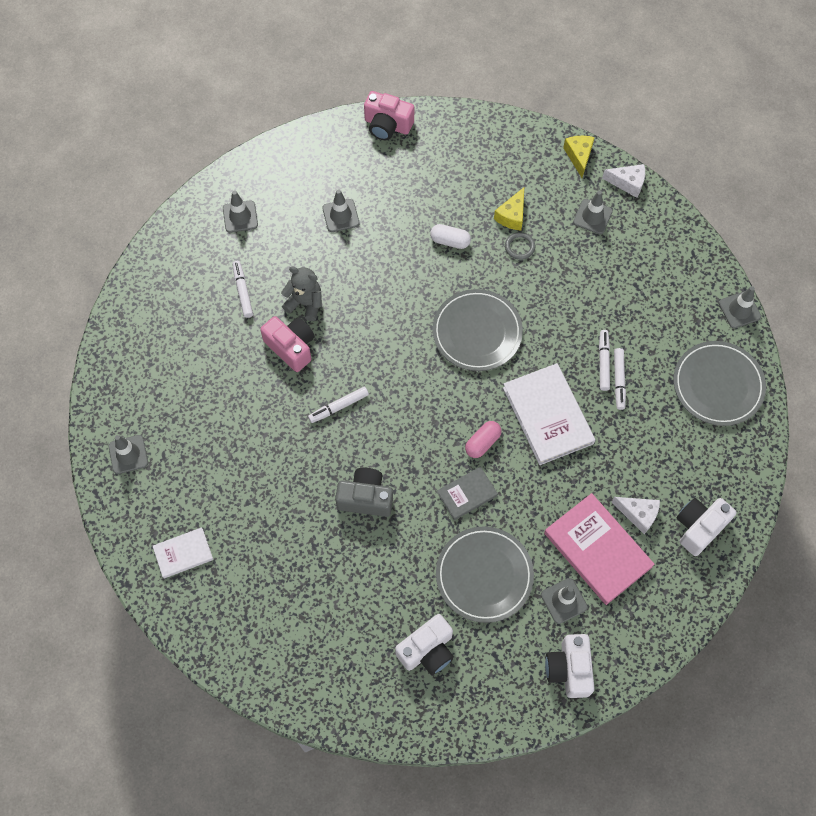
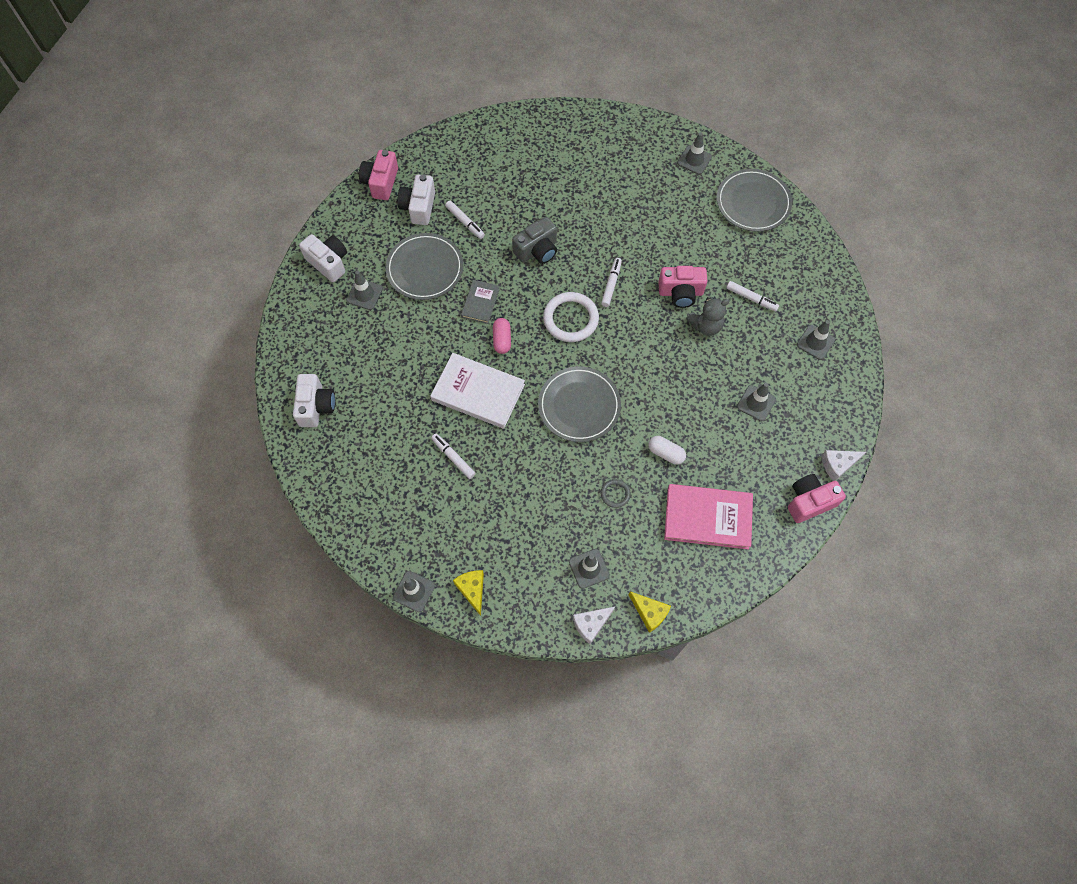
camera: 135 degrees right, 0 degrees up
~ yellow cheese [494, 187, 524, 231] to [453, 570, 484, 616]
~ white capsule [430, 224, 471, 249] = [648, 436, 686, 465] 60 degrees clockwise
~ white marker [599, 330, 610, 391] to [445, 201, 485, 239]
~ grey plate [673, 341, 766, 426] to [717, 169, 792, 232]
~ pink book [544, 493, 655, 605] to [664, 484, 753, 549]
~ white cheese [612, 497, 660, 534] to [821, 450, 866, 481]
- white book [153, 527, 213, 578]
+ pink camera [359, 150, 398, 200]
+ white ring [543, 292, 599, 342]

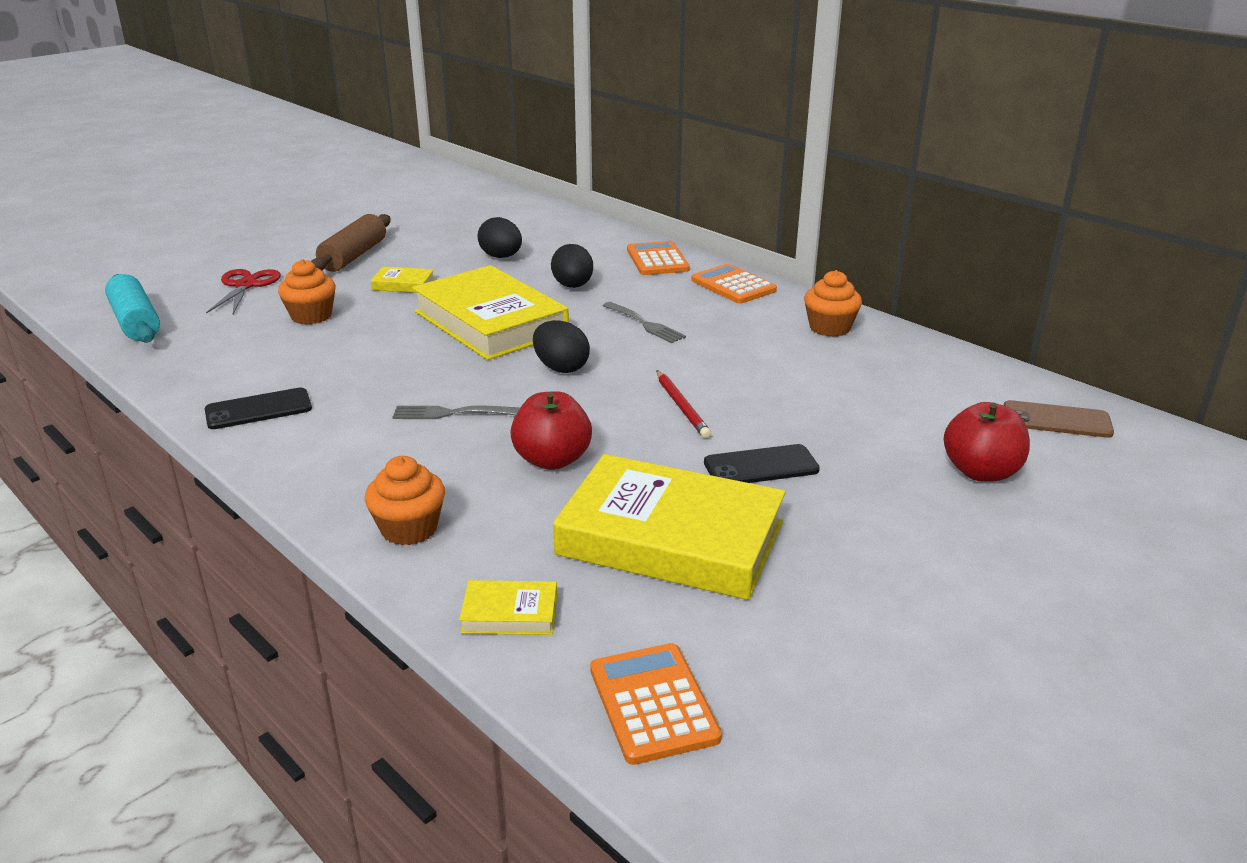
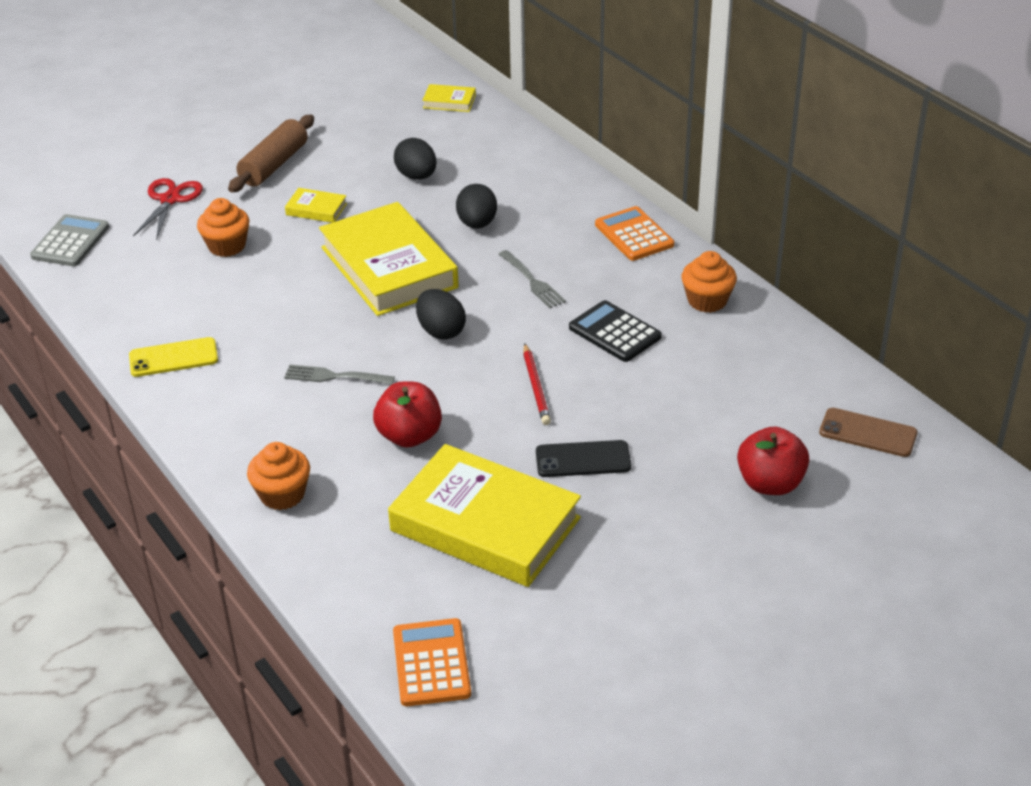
camera: 10 degrees right, 10 degrees up
- orange calculator [627, 241, 690, 275]
~ turquoise rolling pin [105, 274, 160, 343] to grey calculator [30, 214, 109, 266]
~ black phone [205, 387, 312, 429] to yellow phone [129, 337, 218, 377]
~ yellow book [459, 580, 557, 635] to [422, 84, 476, 112]
+ black calculator [569, 300, 662, 362]

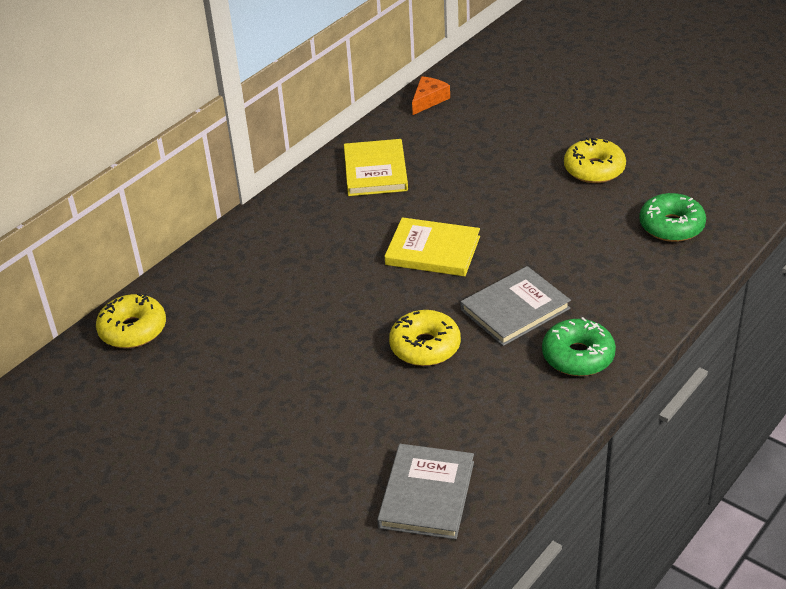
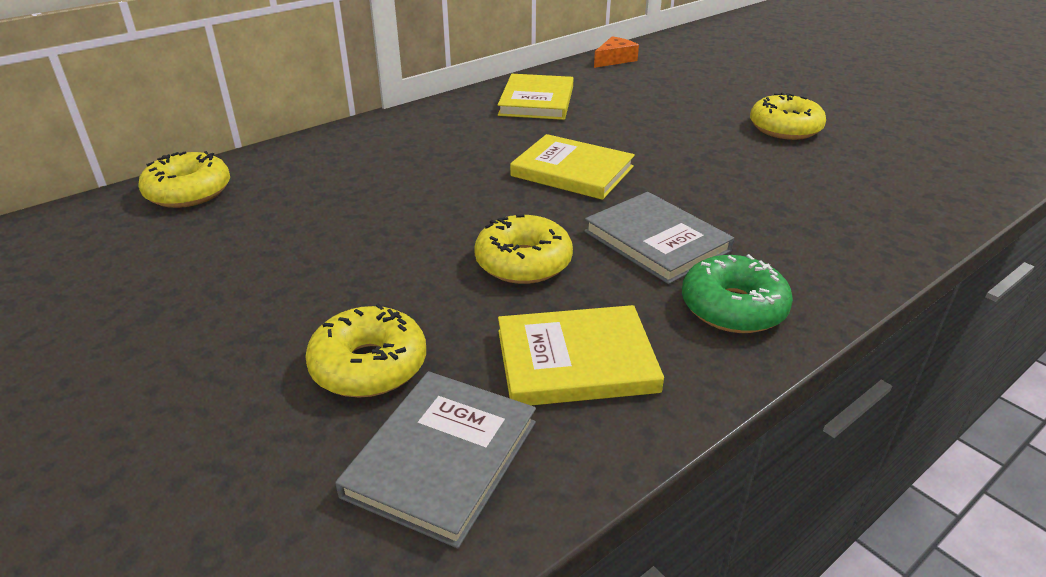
camera: 10 degrees right, 5 degrees down
- green donut [639, 193, 706, 242]
~ grey book [461, 266, 571, 346] = [584, 192, 734, 284] 75 degrees clockwise
+ yellow donut [305, 303, 426, 397]
+ yellow book [498, 305, 664, 405]

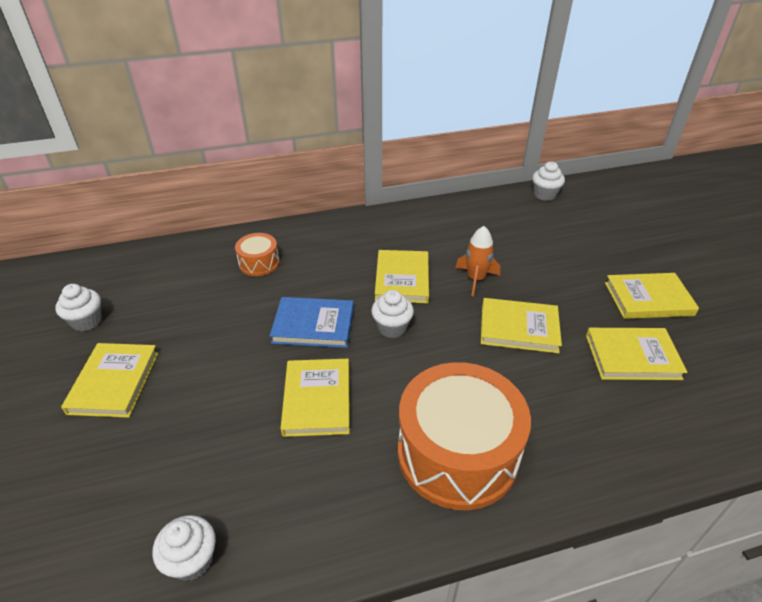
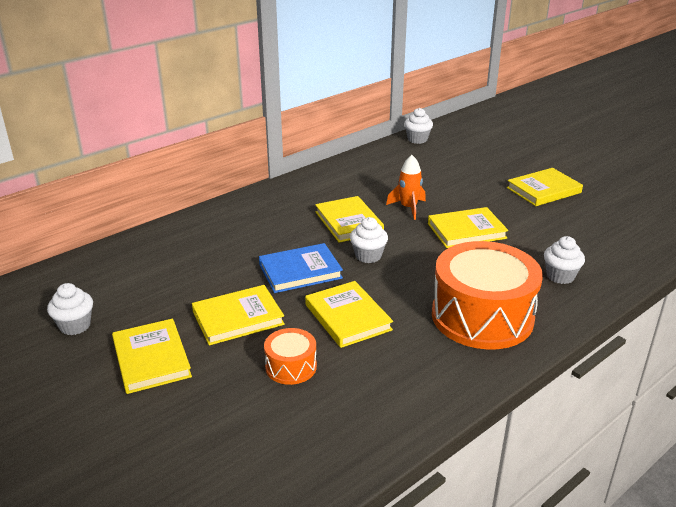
camera: 25 degrees left, 10 degrees down
~ orange drum [235, 233, 279, 276] to [264, 328, 317, 385]
~ yellow book [586, 328, 688, 380] to [192, 285, 285, 345]
~ white cupcake [152, 515, 216, 581] to [544, 236, 585, 284]

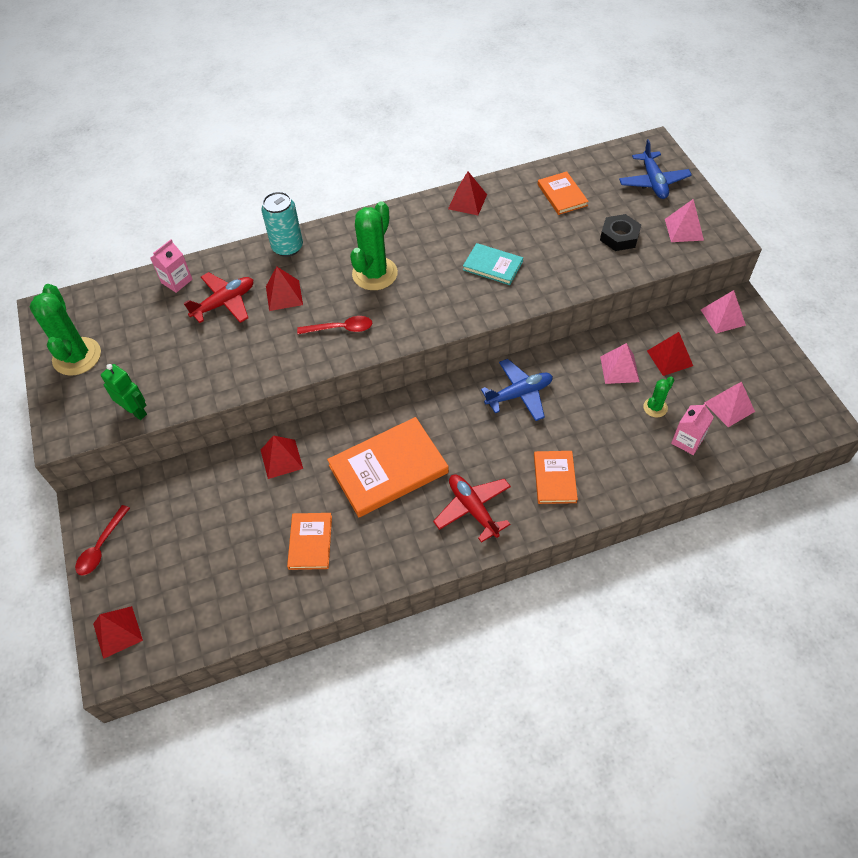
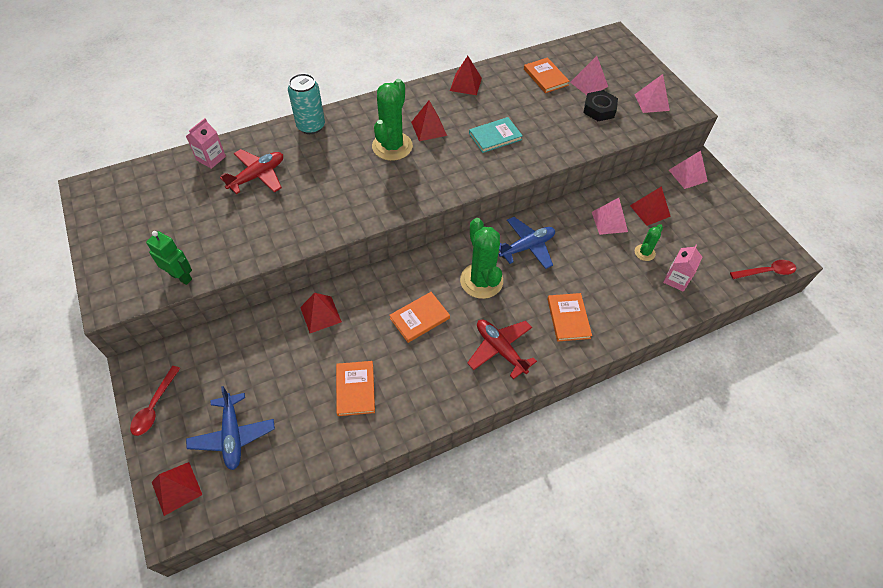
camera: 10 degrees left, 0 degrees up
~ blue plane [619, 139, 692, 199] to [186, 386, 275, 470]
~ turquoise book [463, 243, 523, 285] = [469, 117, 523, 153] 45 degrees counterclockwise
~ red pyramid [266, 266, 303, 311] to [411, 101, 447, 141]
~ green cactus [30, 284, 101, 376] to [460, 218, 503, 299]
~ red spoon [297, 316, 372, 334] to [730, 260, 796, 279]
~ pink pyramid [704, 382, 755, 427] to [570, 56, 608, 95]
~ orange book [327, 417, 449, 517] = [389, 292, 450, 343] x0.55

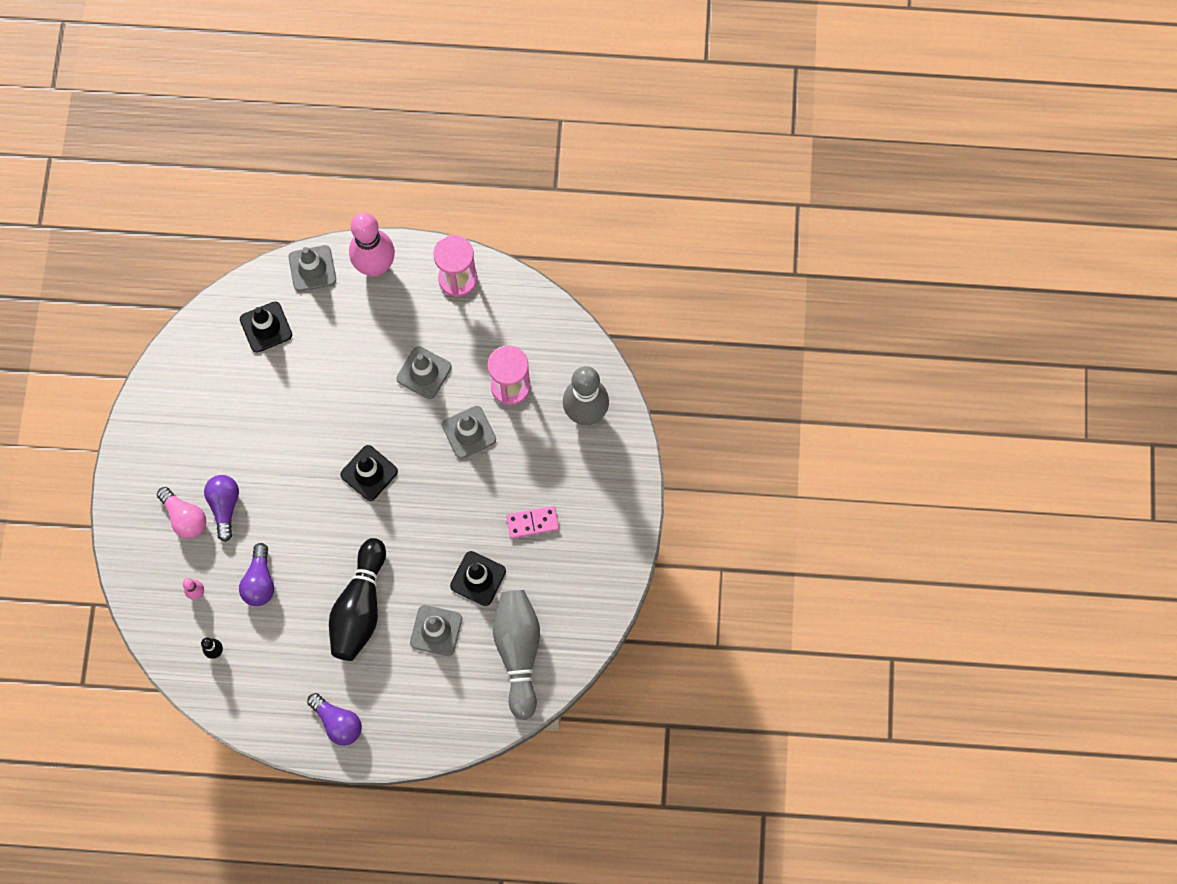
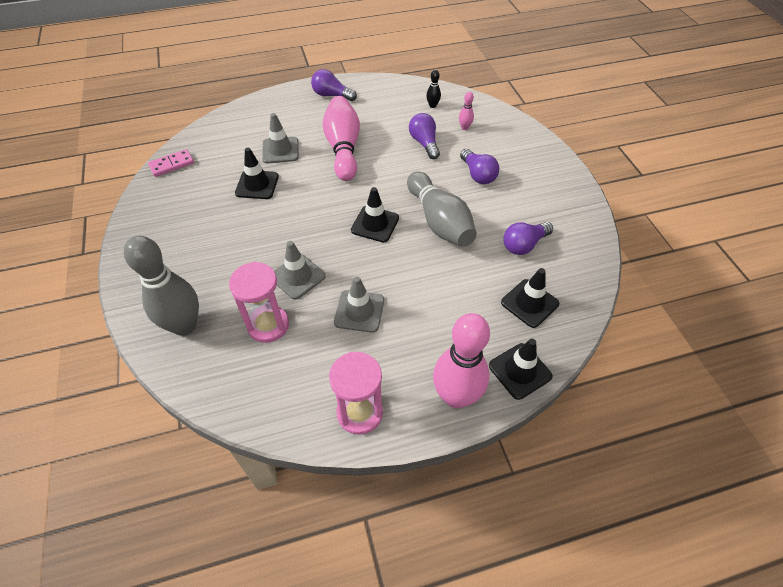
camera: 160 degrees right, 20 degrees down
~ grey traffic cone [289, 245, 336, 292] to black traffic cone [489, 339, 553, 400]
- pink light bulb [157, 487, 206, 539]
~ pink domino [506, 506, 559, 539] to [148, 149, 194, 177]
~ black bowling pin [329, 538, 386, 661] to pink bowling pin [322, 96, 360, 181]
~ grey bowling pin [493, 590, 540, 720] to [407, 171, 477, 247]
+ purple light bulb [503, 222, 553, 255]

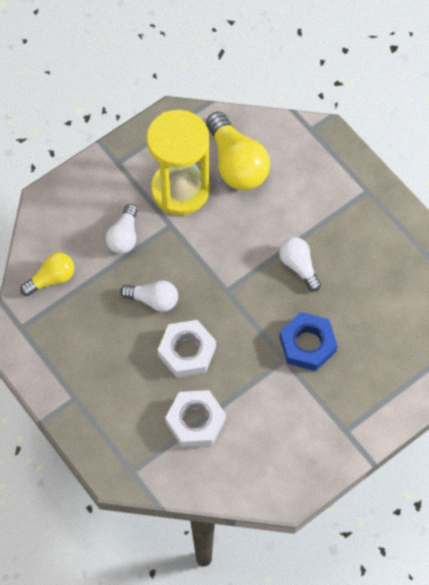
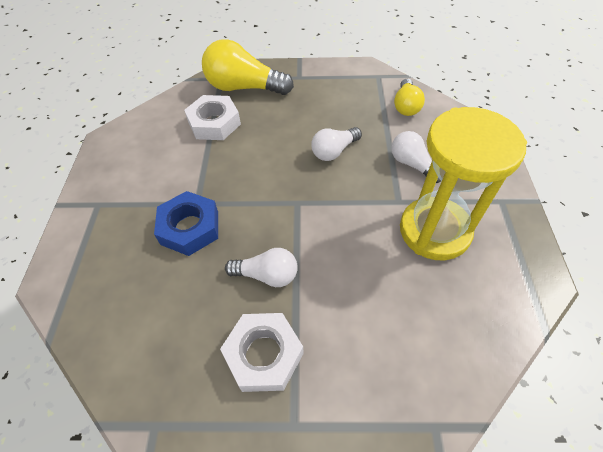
camera: 130 degrees right, 10 degrees down
~ yellow light bulb [206, 112, 270, 190] to [202, 39, 294, 95]
~ white nut [158, 320, 216, 377] to [220, 313, 304, 392]

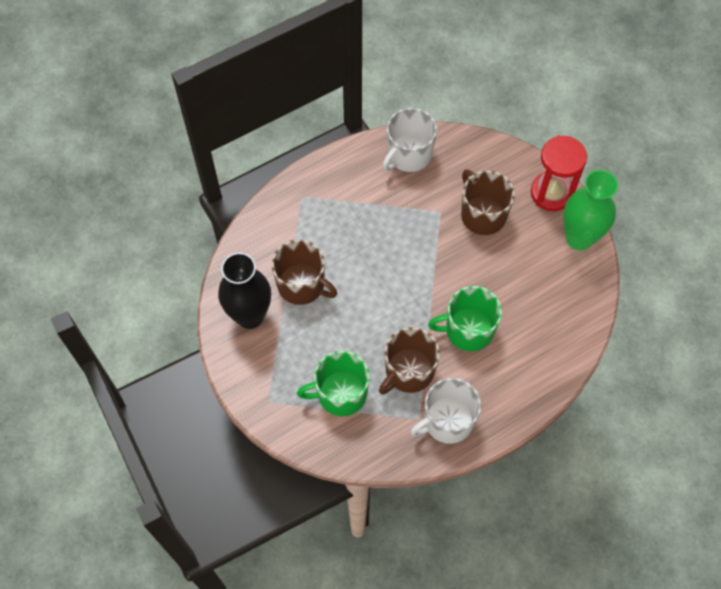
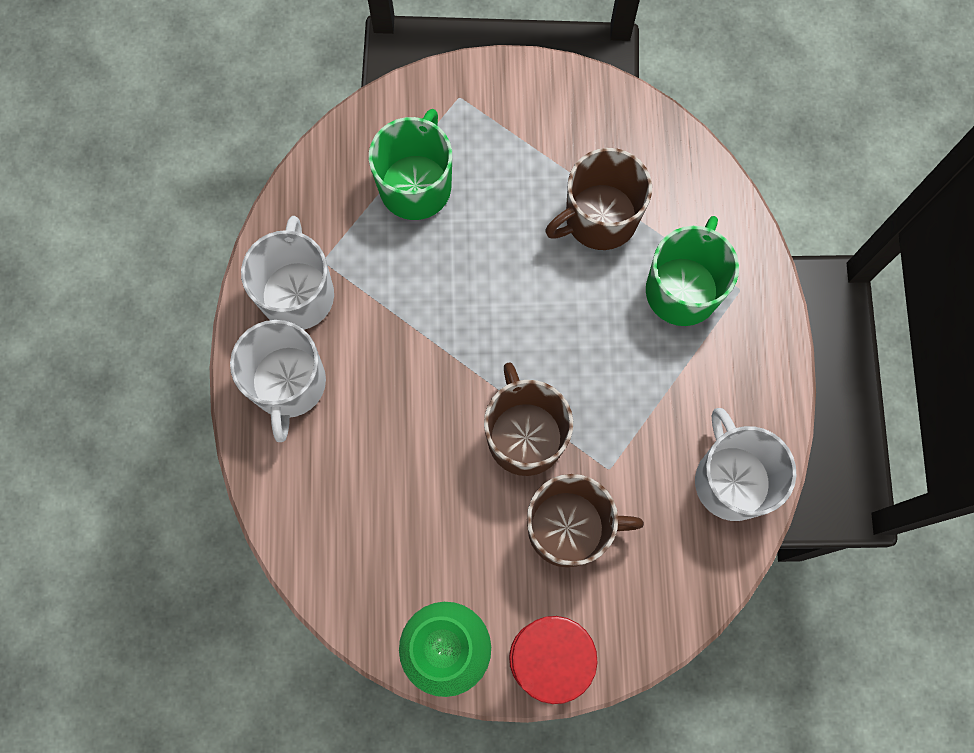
camera: 120 degrees right, 10 degrees up
- black vase [218, 253, 271, 329]
~ green mug [428, 286, 502, 351] to [646, 216, 739, 326]
~ brown mug [379, 327, 440, 395] to [484, 362, 573, 476]
+ white mug [230, 320, 326, 442]

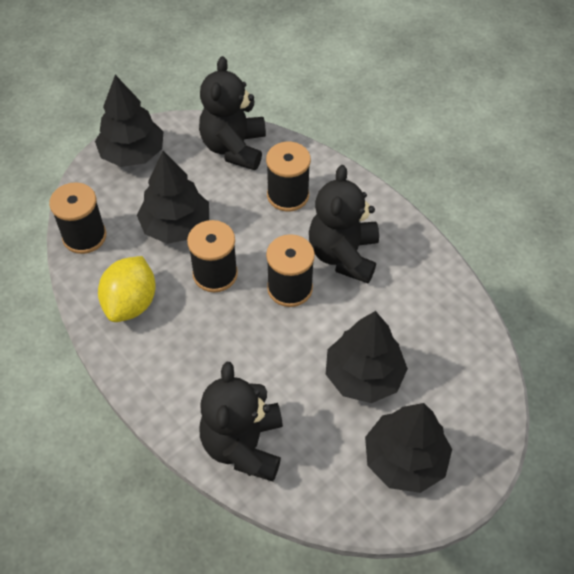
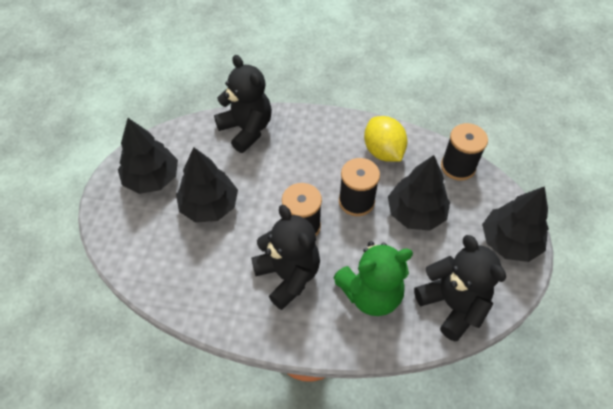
camera: 140 degrees right, 0 degrees up
~ black spool [266, 142, 311, 212] to green teddy bear [333, 241, 413, 316]

